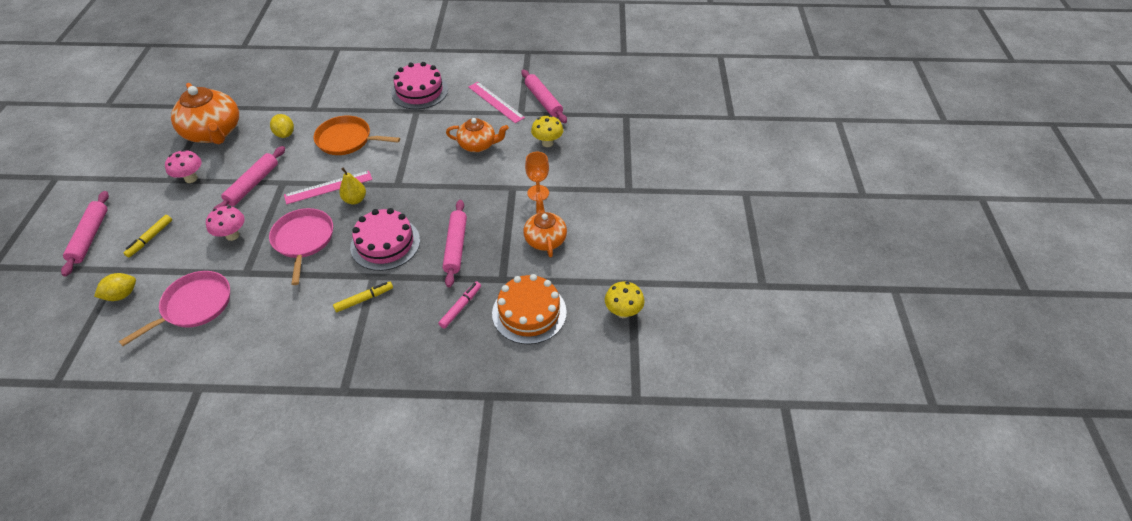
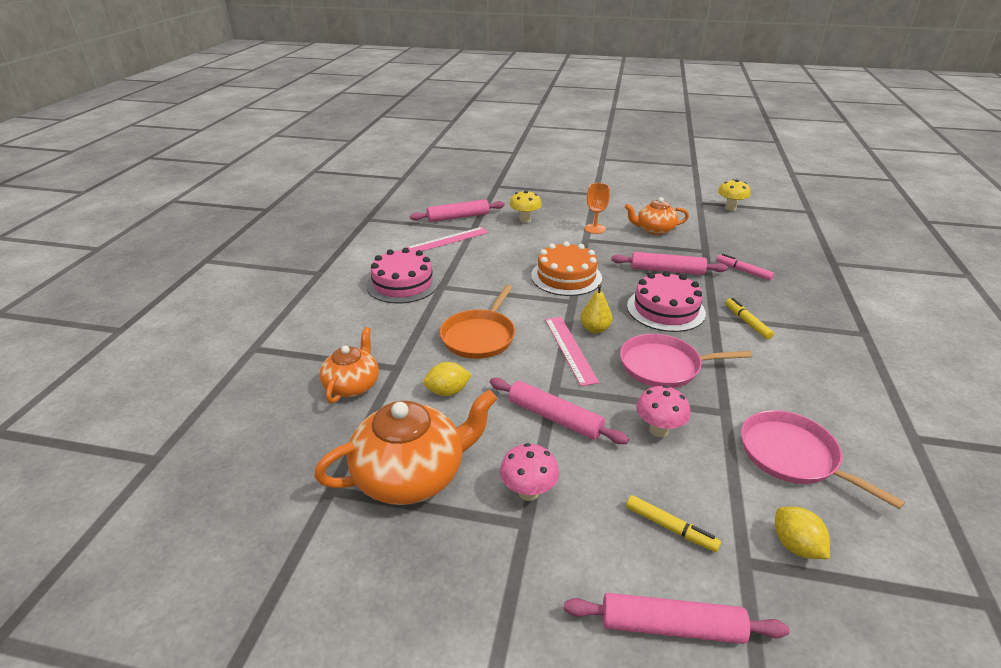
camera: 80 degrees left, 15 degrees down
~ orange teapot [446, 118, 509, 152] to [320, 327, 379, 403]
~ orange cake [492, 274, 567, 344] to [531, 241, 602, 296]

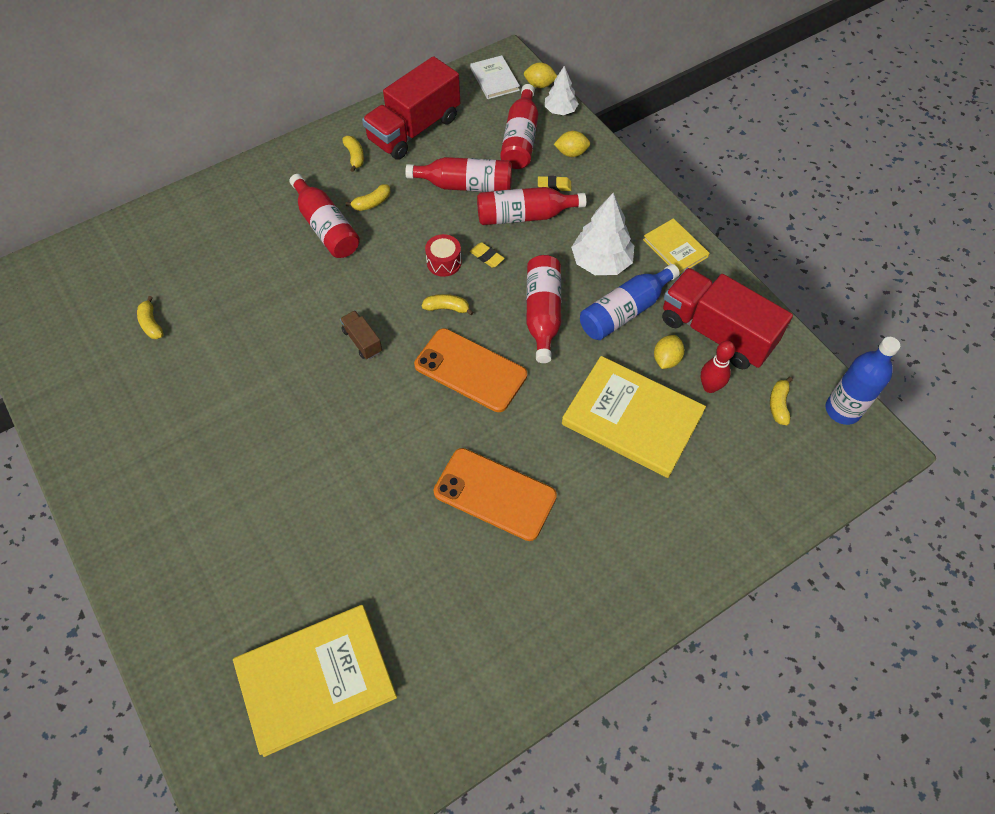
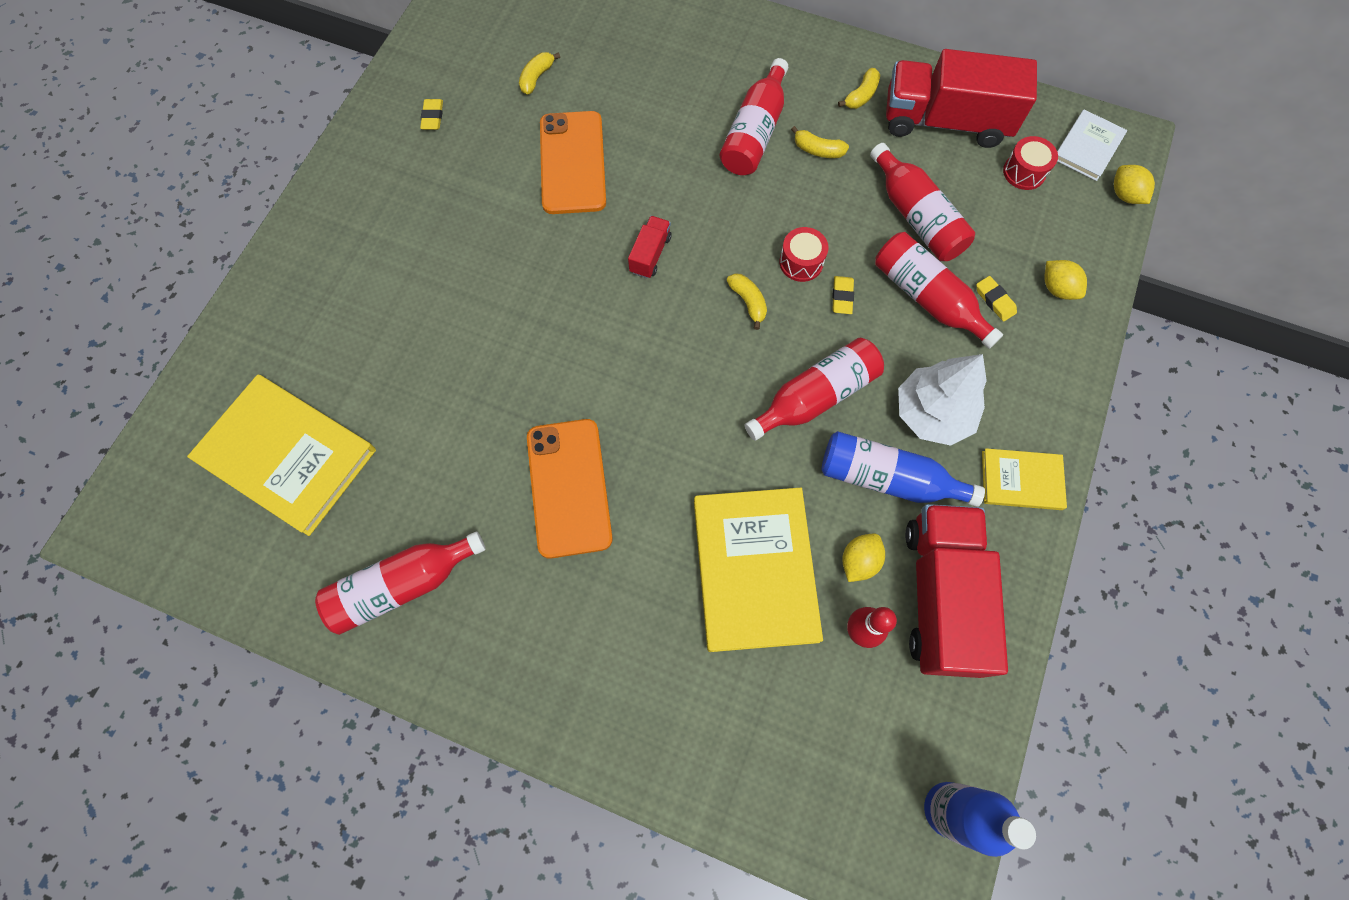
camera: 55 degrees right, 10 degrees up
- white tree [545, 66, 579, 115]
~ red bottle [500, 84, 538, 169] to [315, 531, 486, 635]
~ yellow book [643, 218, 710, 275] = [982, 448, 1067, 510] 75 degrees clockwise
~ brown truck [340, 311, 382, 359] to red truck [628, 216, 671, 278]
~ orange phone [414, 328, 527, 412] to [540, 111, 606, 214]
~ yellow lemon [654, 335, 684, 369] = [842, 533, 885, 582] 45 degrees counterclockwise
- yellow banana [770, 377, 793, 425]
+ yellow eraser [420, 99, 443, 130]
+ red drum [1003, 136, 1058, 190]

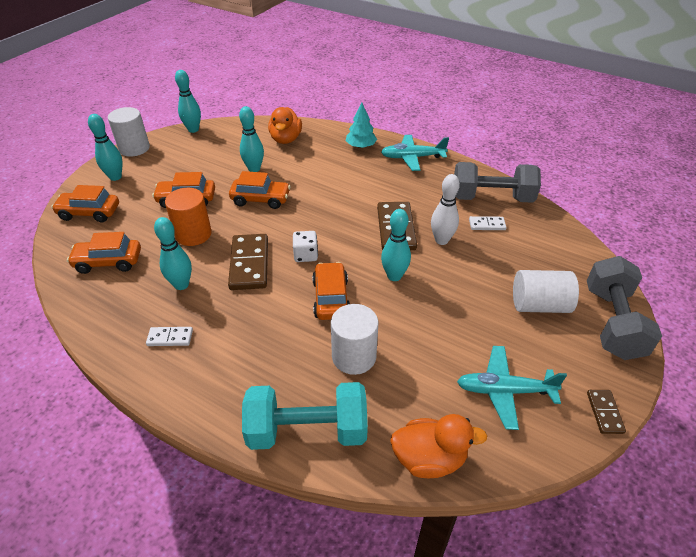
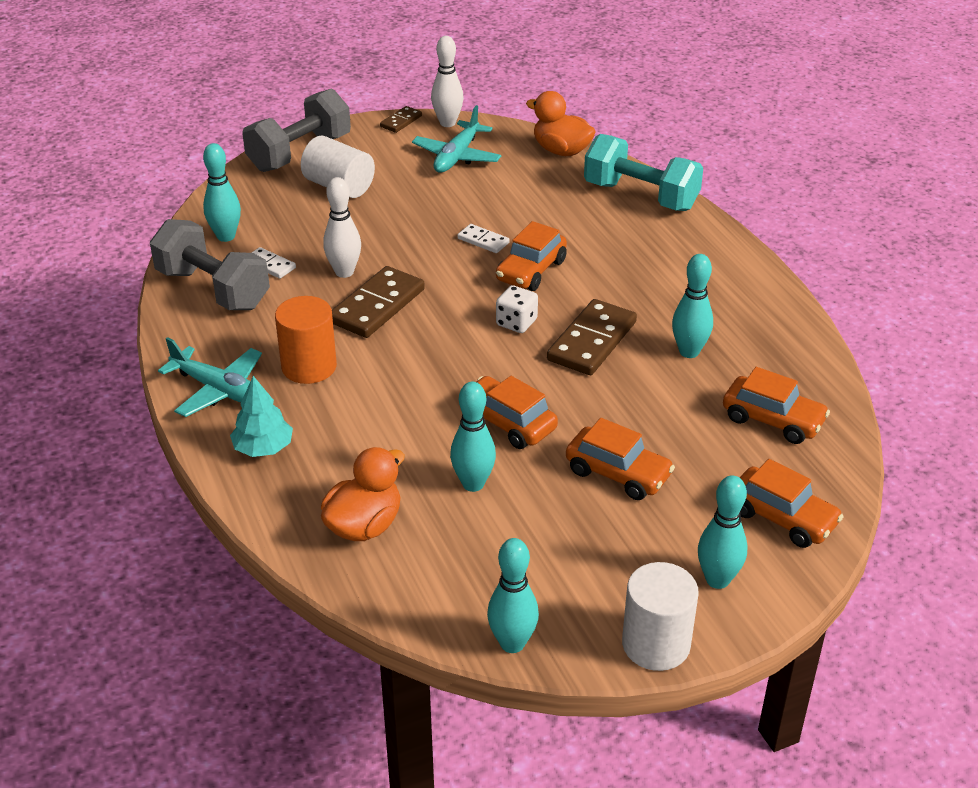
camera: 145 degrees left, 5 degrees down
~ orange cylinder [165, 188, 212, 246] to [275, 296, 337, 384]
~ turquoise bowling pin [381, 209, 411, 281] to [203, 143, 241, 242]
- white cylinder [331, 304, 378, 375]
~ white domino [146, 327, 193, 346] to [457, 224, 510, 253]
~ turquoise plane [457, 346, 567, 430] = [412, 105, 501, 173] 75 degrees clockwise
+ white bowling pin [431, 36, 464, 127]

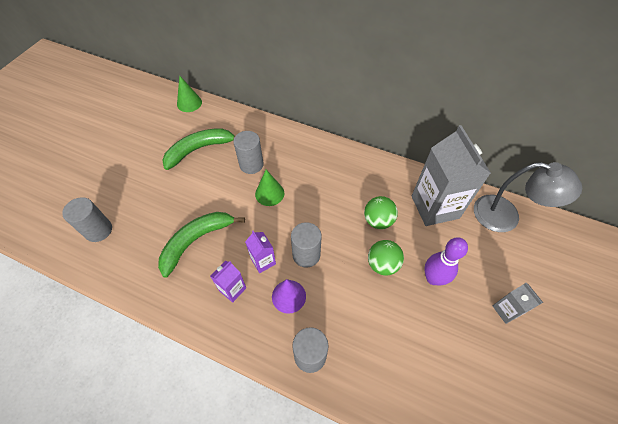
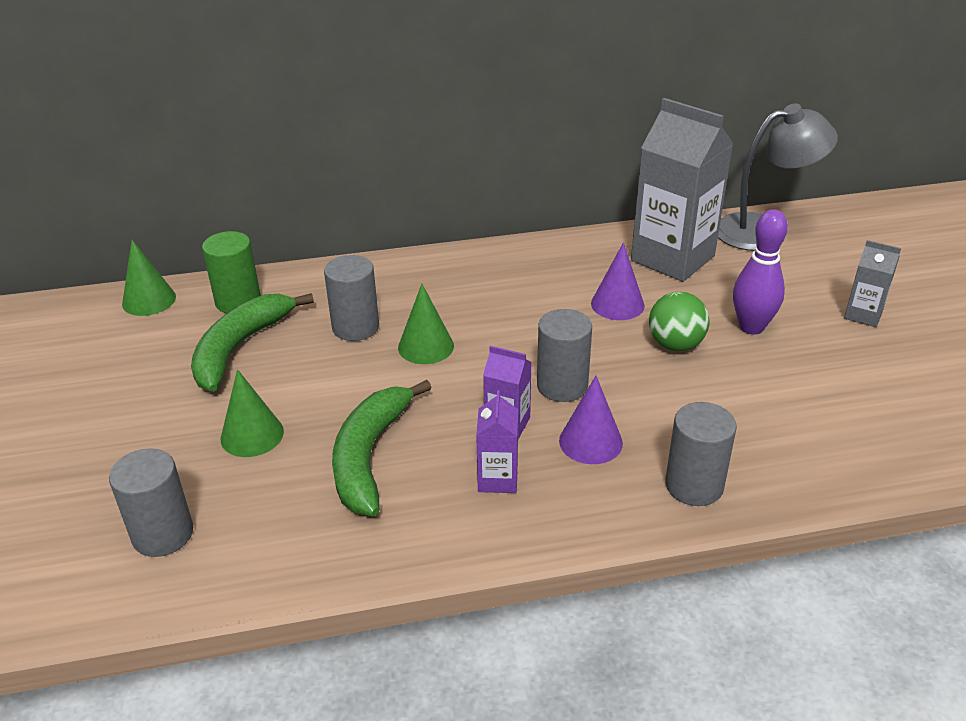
camera: 35 degrees left, 20 degrees down
~ green ball [364, 196, 398, 229] to purple cone [591, 243, 645, 320]
+ green cylinder [202, 231, 261, 313]
+ green cone [221, 369, 284, 457]

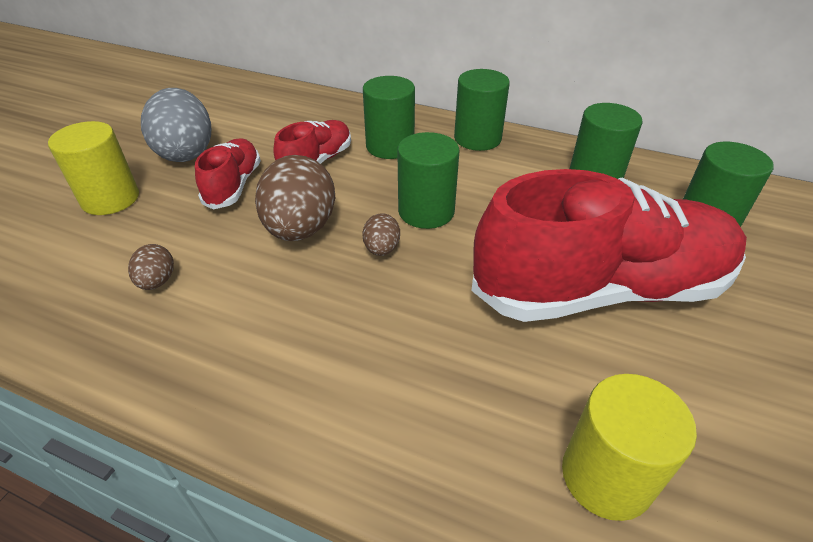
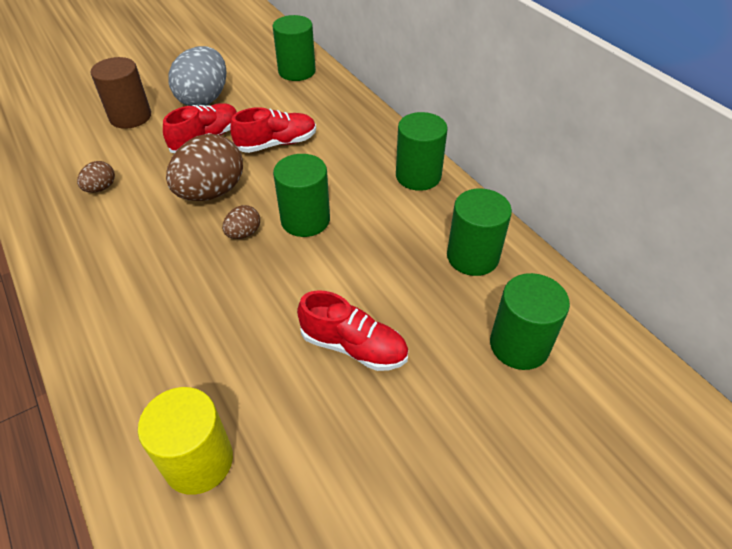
camera: 35 degrees right, 5 degrees up
~ green cylinder [363, 76, 415, 159] to [273, 15, 316, 81]
~ yellow cylinder [48, 121, 139, 215] to brown cylinder [91, 57, 151, 129]
~ red shoe [471, 169, 747, 322] = [297, 290, 408, 371] x0.47

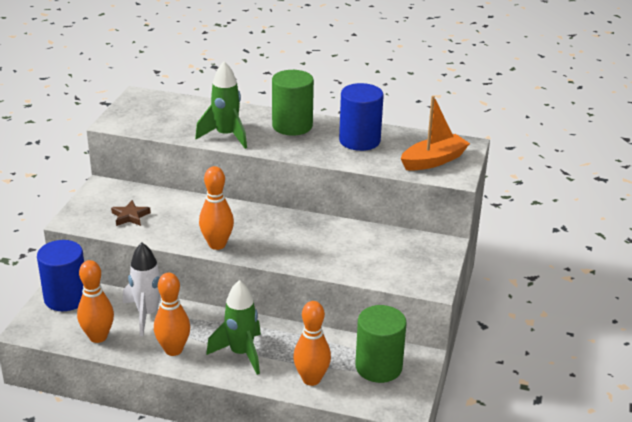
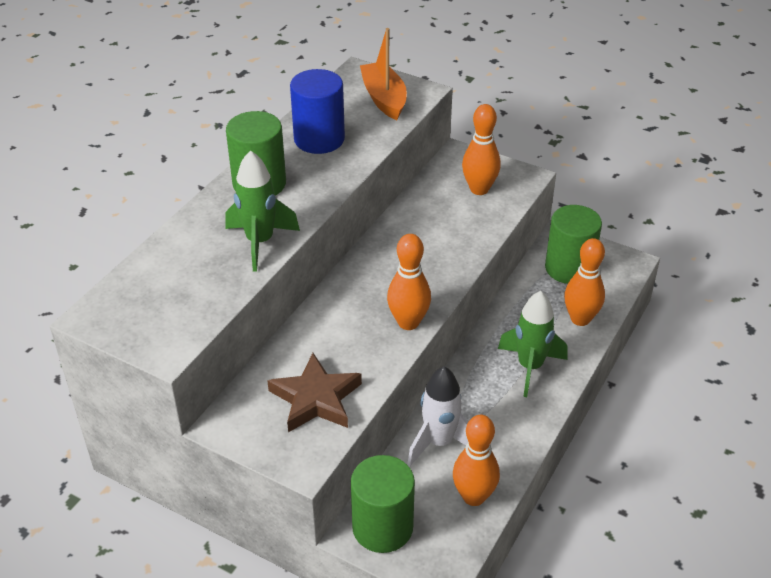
camera: 75 degrees left, 10 degrees up
~ brown star [111, 200, 151, 226] = [267, 353, 362, 433] x1.73
~ blue cylinder [37, 240, 84, 311] to green cylinder [351, 455, 415, 553]
~ orange bowling pin [154, 273, 190, 356] to [462, 104, 501, 195]

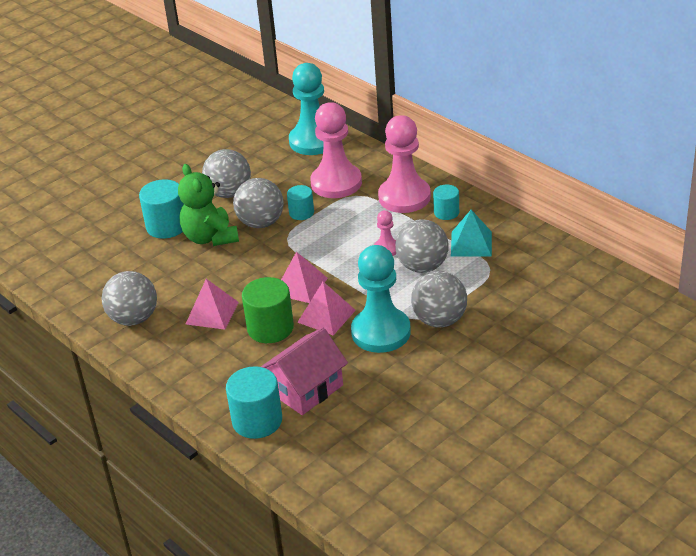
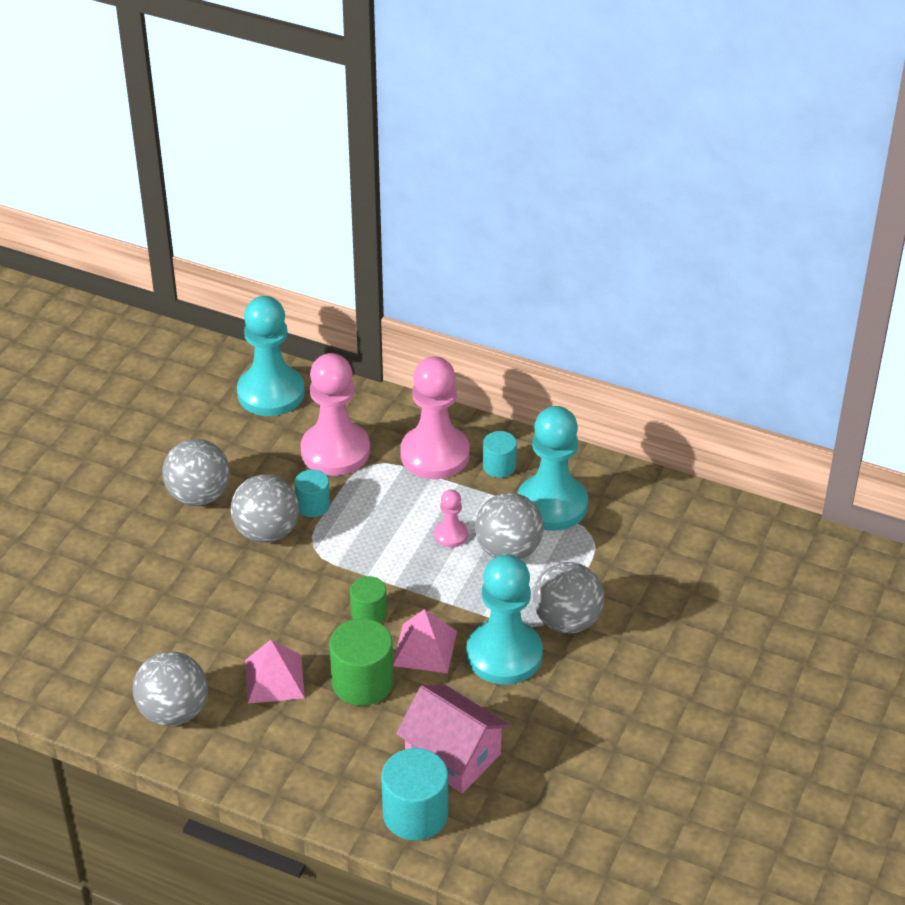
camera: 25 degrees left, 5 degrees up
- green teddy bear [178, 164, 239, 246]
- turquoise cylinder [139, 179, 184, 238]
~ turquoise pyramid [451, 210, 492, 257] to turquoise pawn [517, 406, 588, 531]
~ pink pyramid [281, 252, 328, 303] to green cylinder [350, 576, 387, 623]
~ pink house [261, 328, 348, 415] = [396, 685, 510, 793] 75 degrees counterclockwise

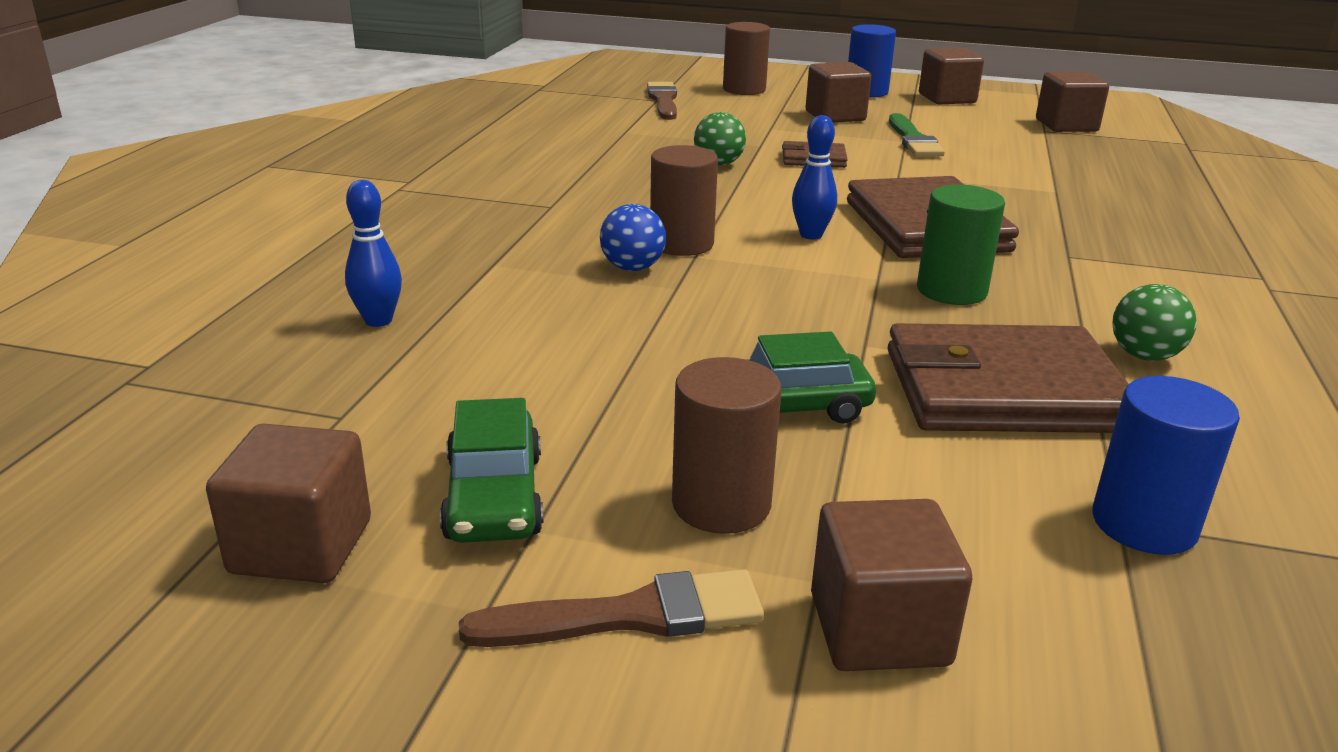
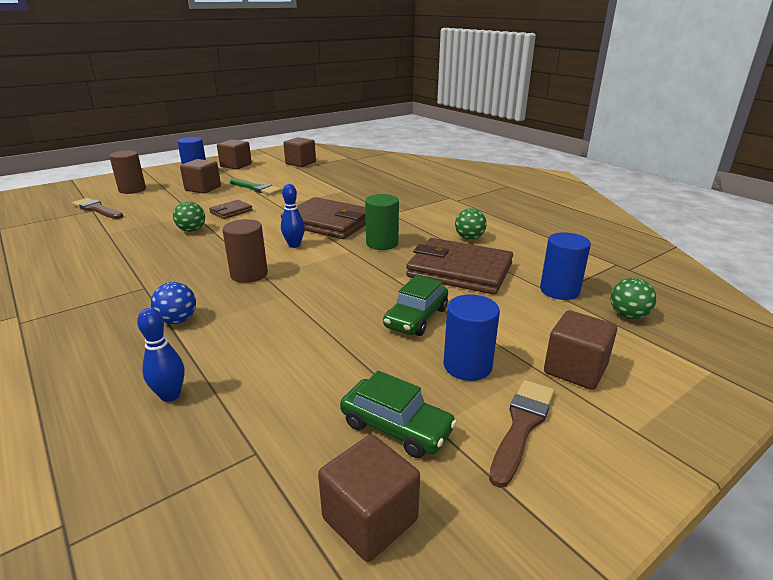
camera: 50 degrees left, 0 degrees up
~ blue ball [600, 204, 666, 271] to [151, 282, 196, 324]
~ brown wallet [888, 323, 1129, 433] = [406, 238, 513, 295] 75 degrees clockwise
~ brown cylinder [672, 357, 781, 534] to blue cylinder [444, 294, 500, 381]
+ green ball [611, 278, 656, 319]

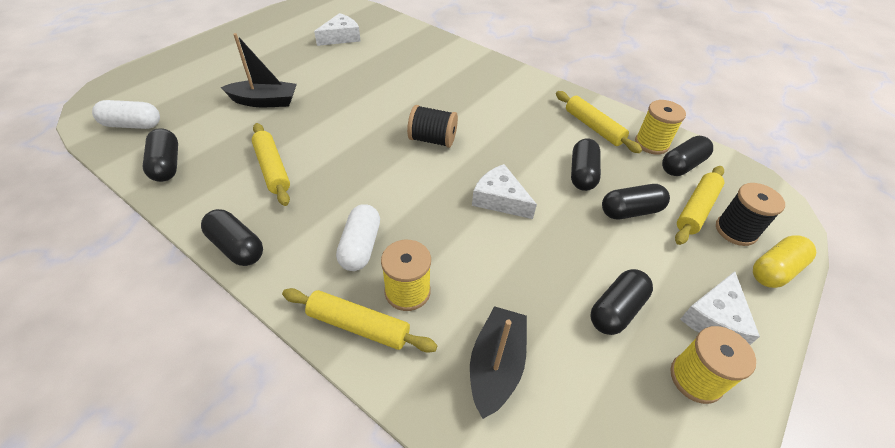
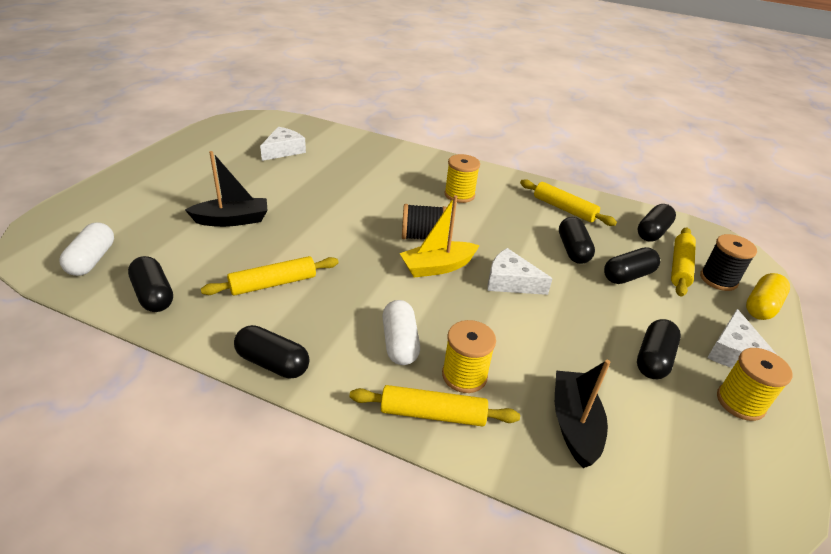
camera: 15 degrees left, 10 degrees down
~ white capsule [92, 100, 160, 129] = [60, 222, 114, 276] 75 degrees counterclockwise
~ yellow spool [635, 100, 686, 154] to [444, 154, 480, 203]
~ yellow rolling pin [252, 123, 290, 206] = [201, 256, 339, 296] 75 degrees counterclockwise
+ yellow boat [399, 195, 480, 278]

